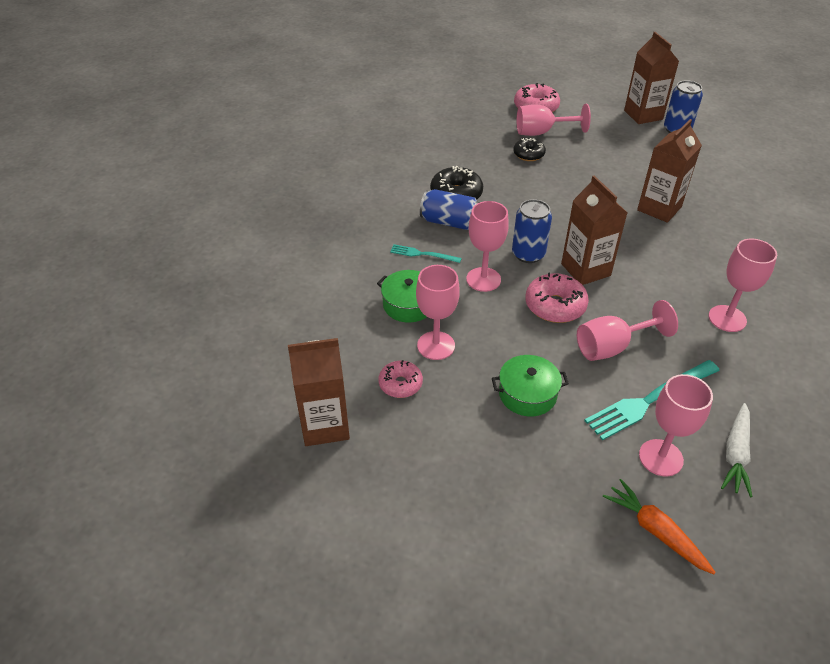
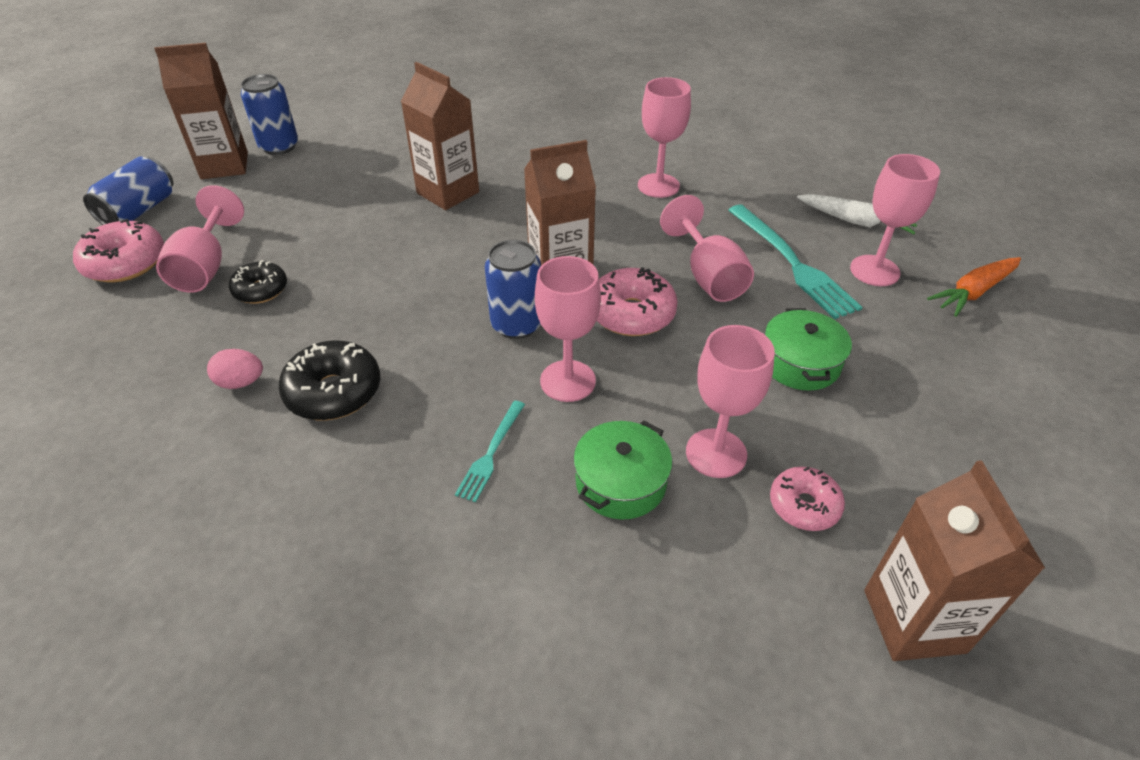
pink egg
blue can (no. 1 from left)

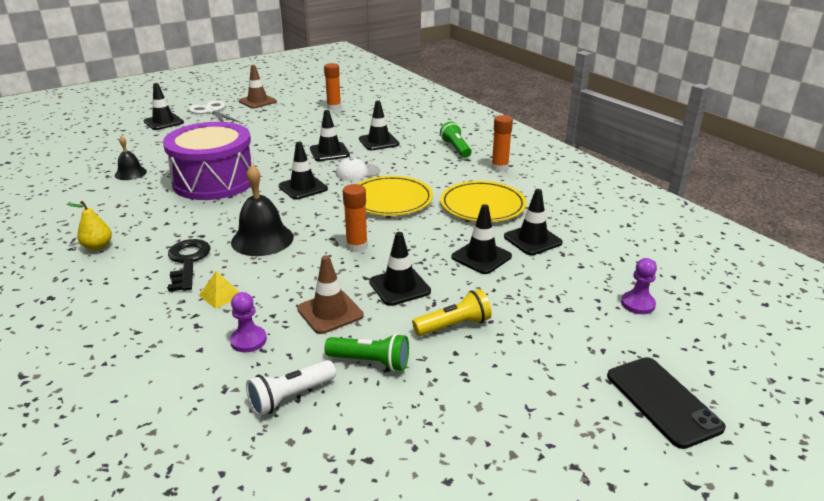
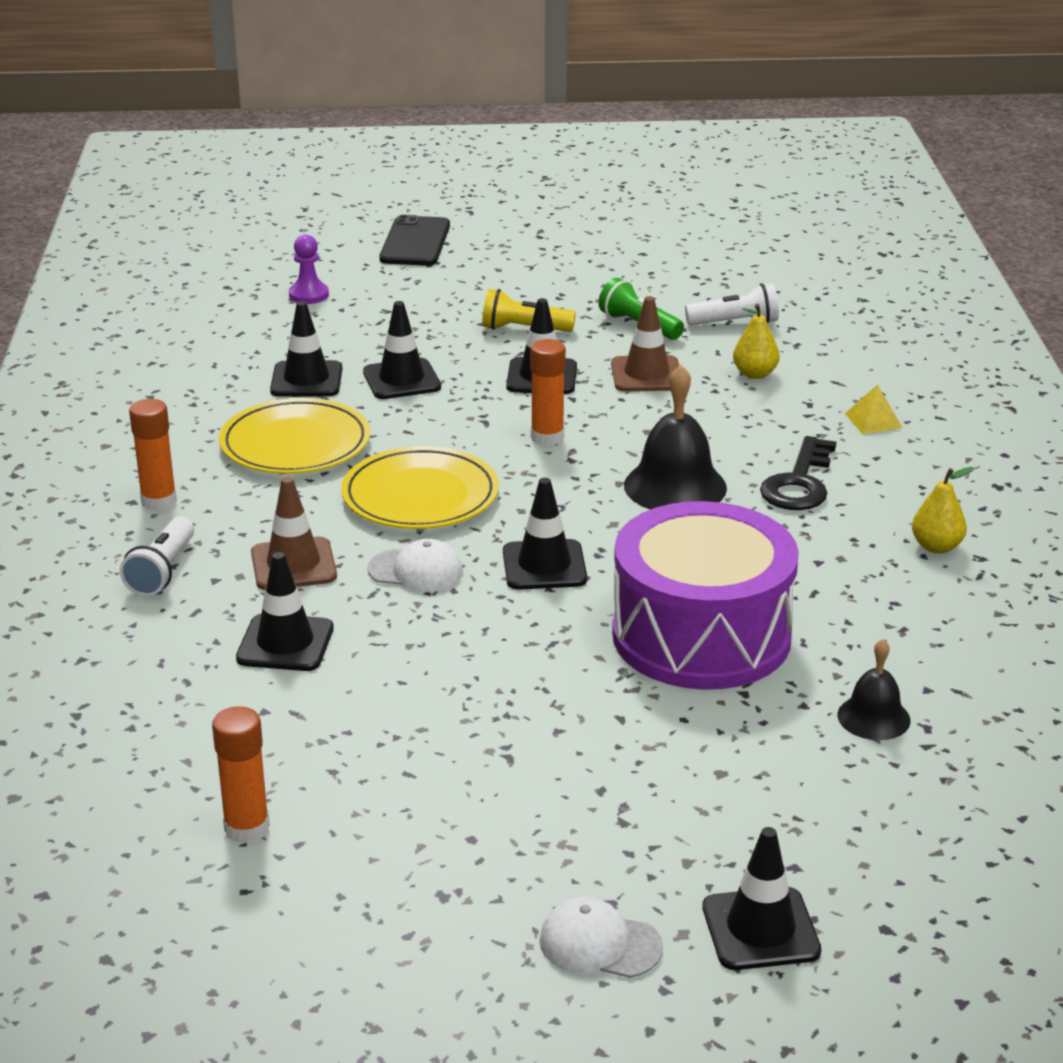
black traffic cone (no. 3 from left in the first image)
yellow pyramid
brown traffic cone (no. 1 from left)
white cap (no. 2 from left)
yellow pear (no. 1 from left)
white flashlight (no. 1 from left)

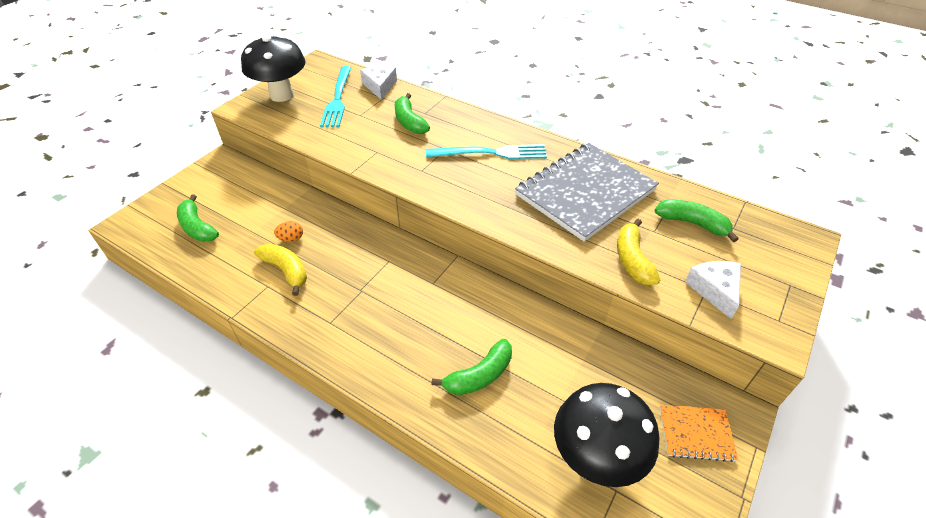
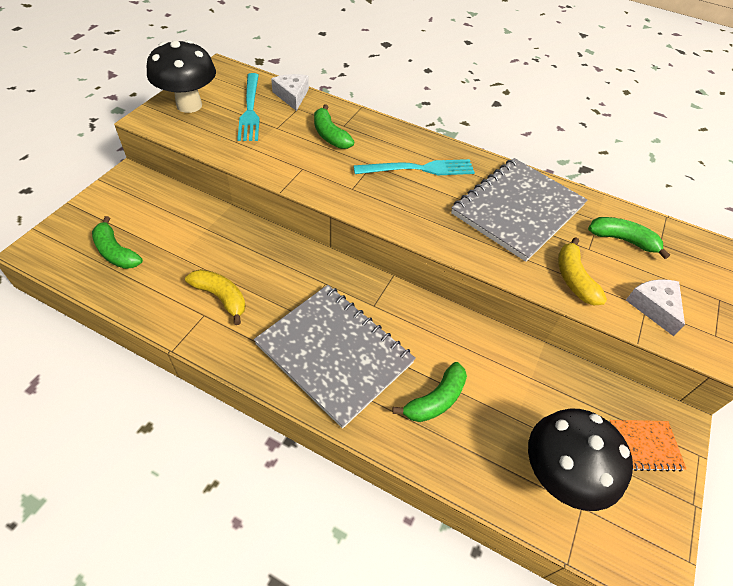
orange egg
grey notebook (no. 1 from left)

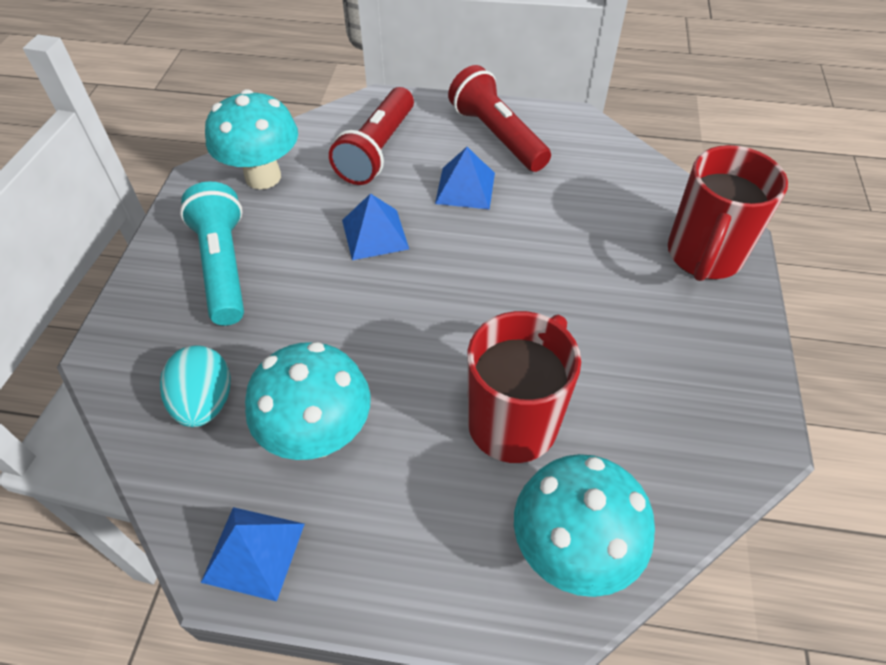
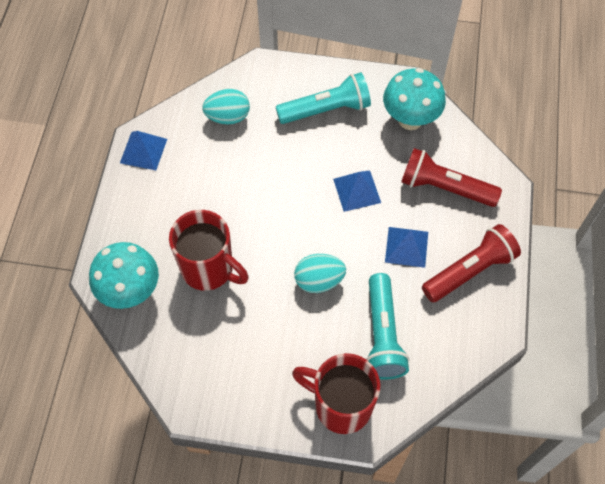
turquoise mushroom (no. 2 from left in the first image)
turquoise egg (no. 2 from left)
turquoise flashlight (no. 2 from left)

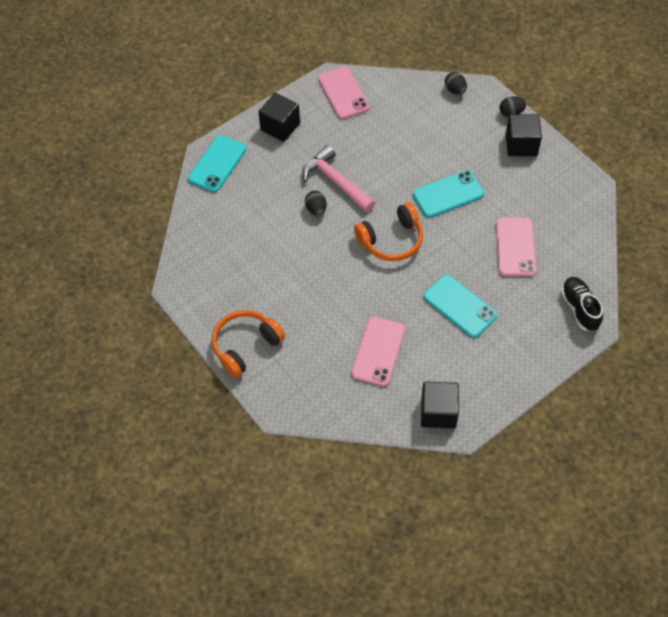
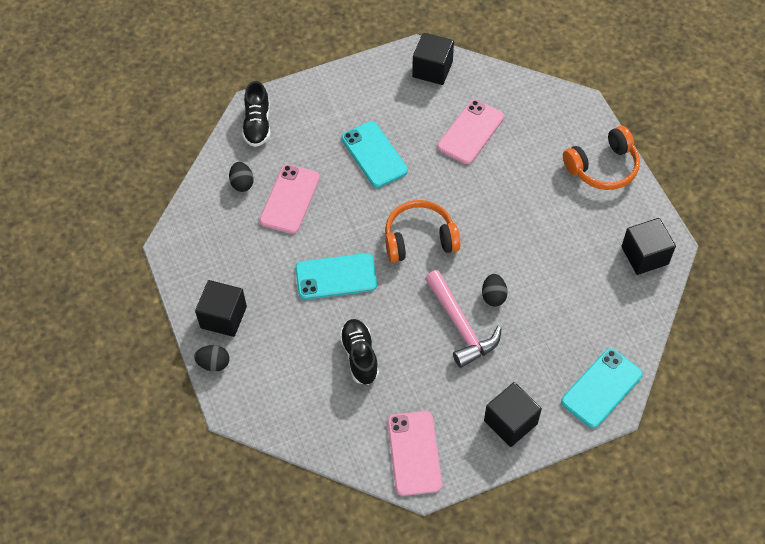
black shoe (no. 2 from left)
black cube (no. 4 from left)
black egg (no. 2 from left)

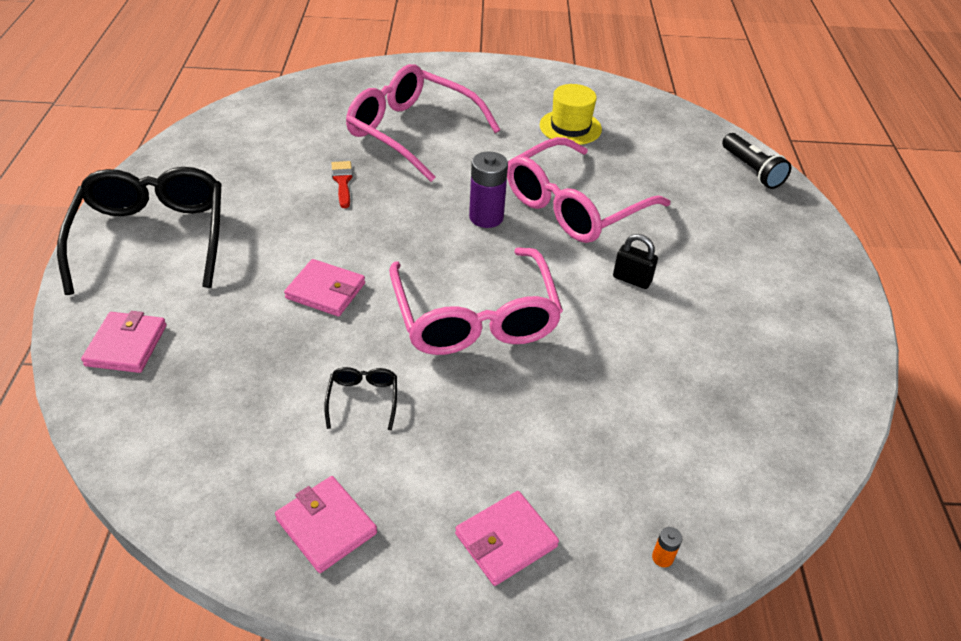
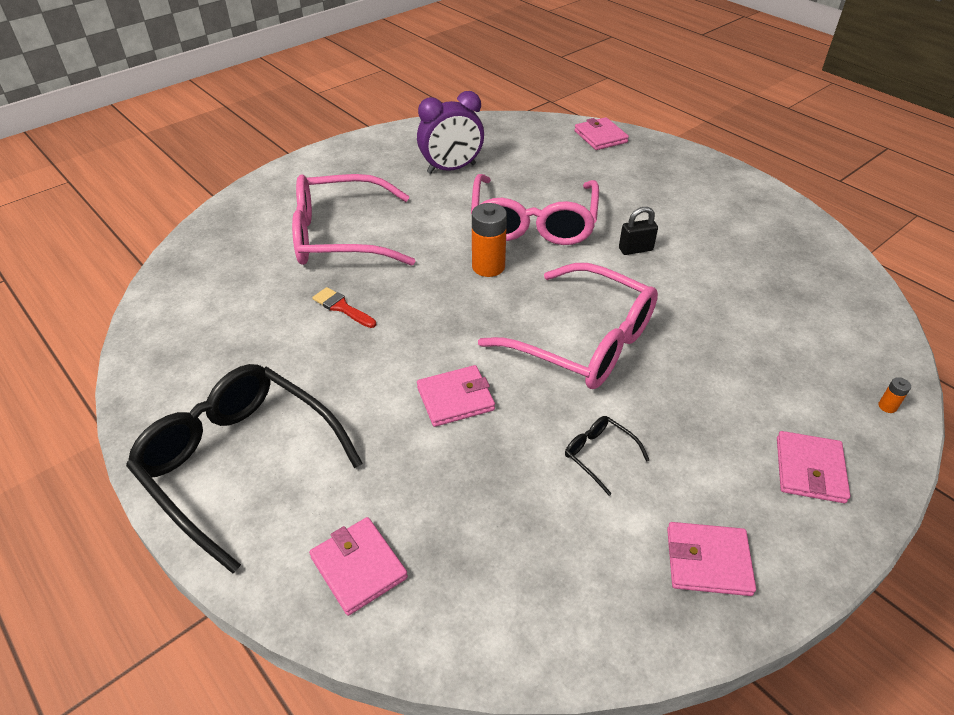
purple clock
pink wallet (no. 3 from left)
orange battery (no. 1 from left)

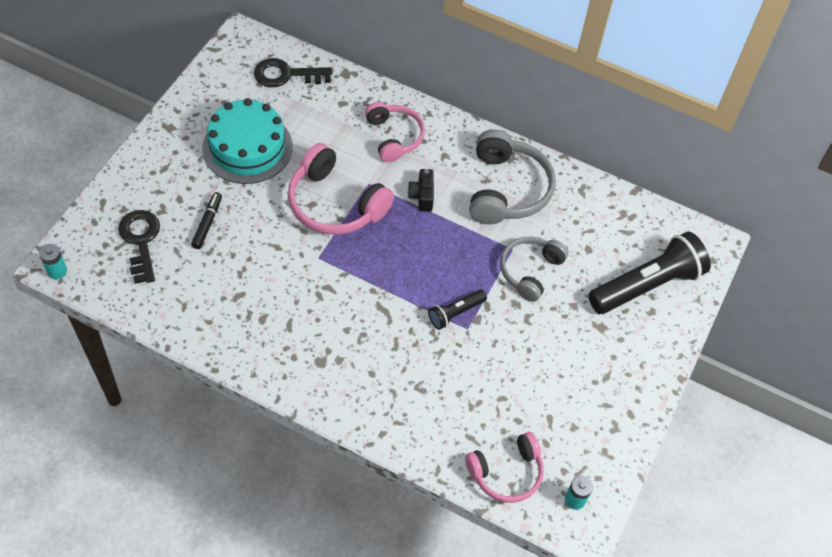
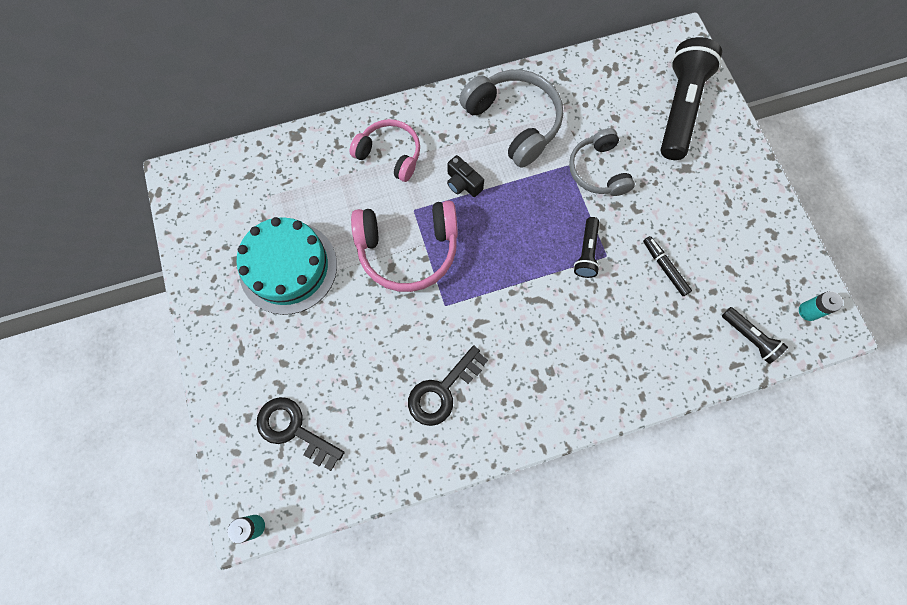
black marker
black key (no. 2 from left)
black flashlight (no. 3 from left)

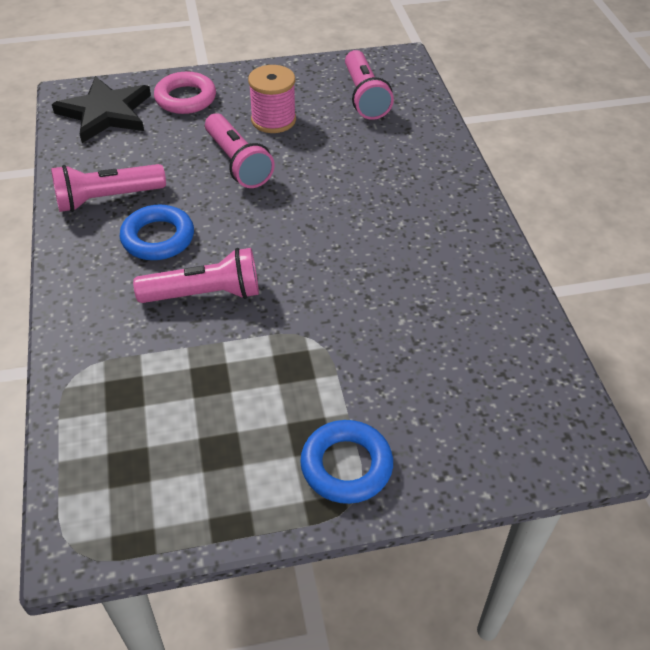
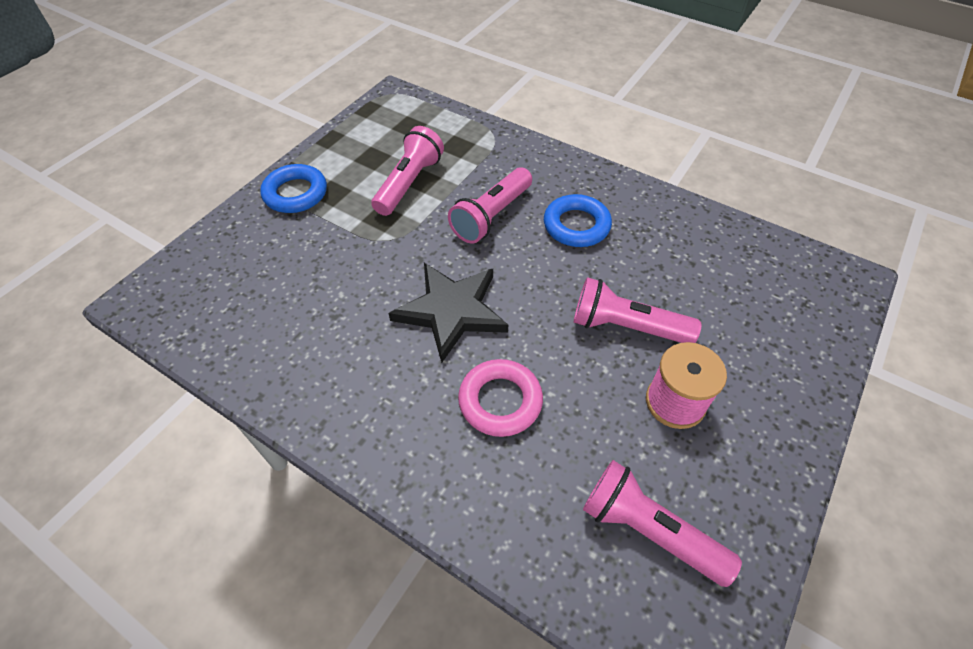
pink flashlight (no. 1 from left)
black star
pink ring

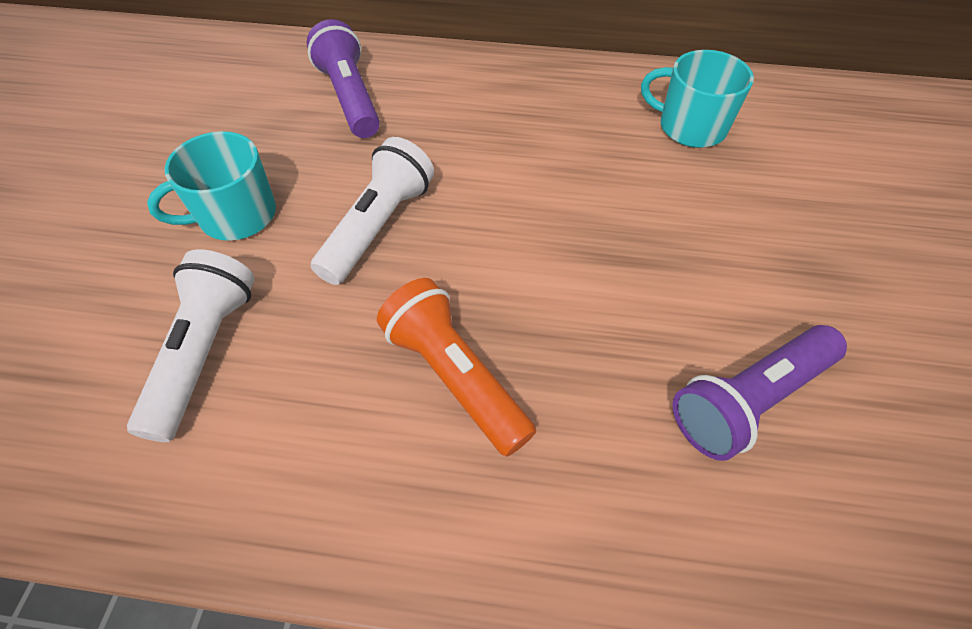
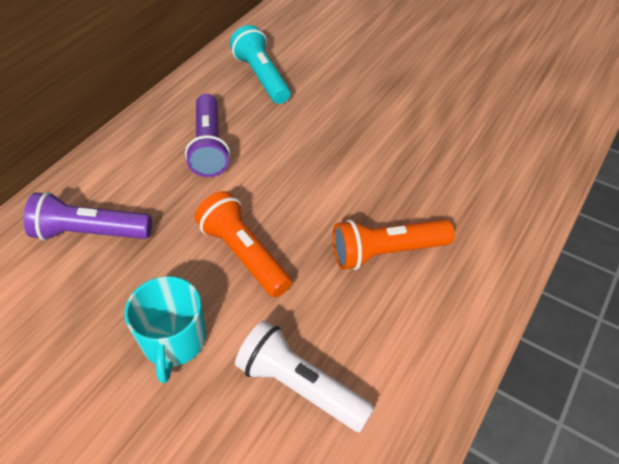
purple flashlight (no. 2 from left)
turquoise flashlight
orange flashlight (no. 1 from left)

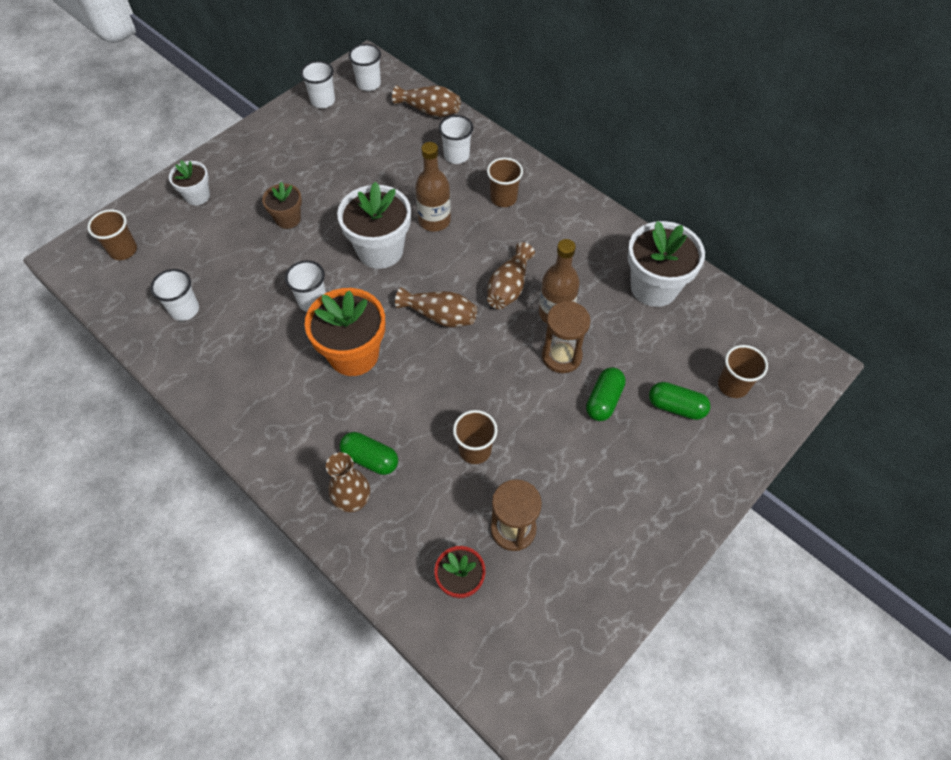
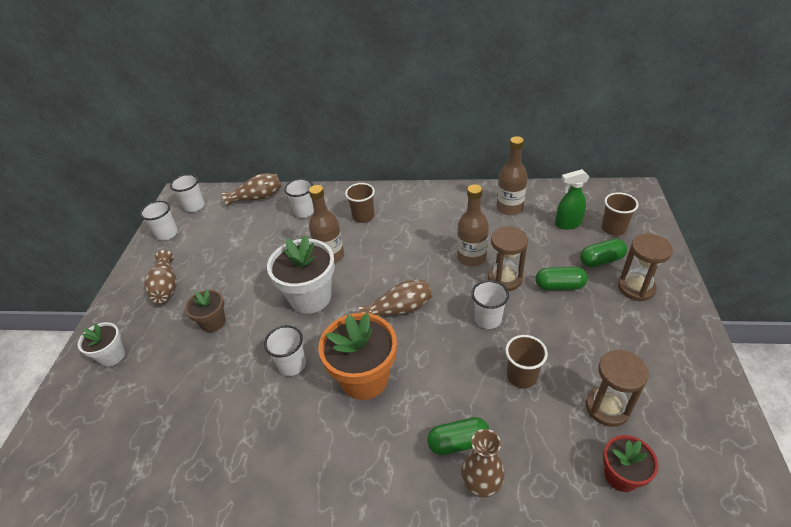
brown cup (no. 1 from left in the first image)
green spray bottle
brown hourglass (no. 3 from left)
white cup (no. 5 from left)
brown vase (no. 1 from left)
brown bottle (no. 3 from left)
green capsule (no. 2 from left)

